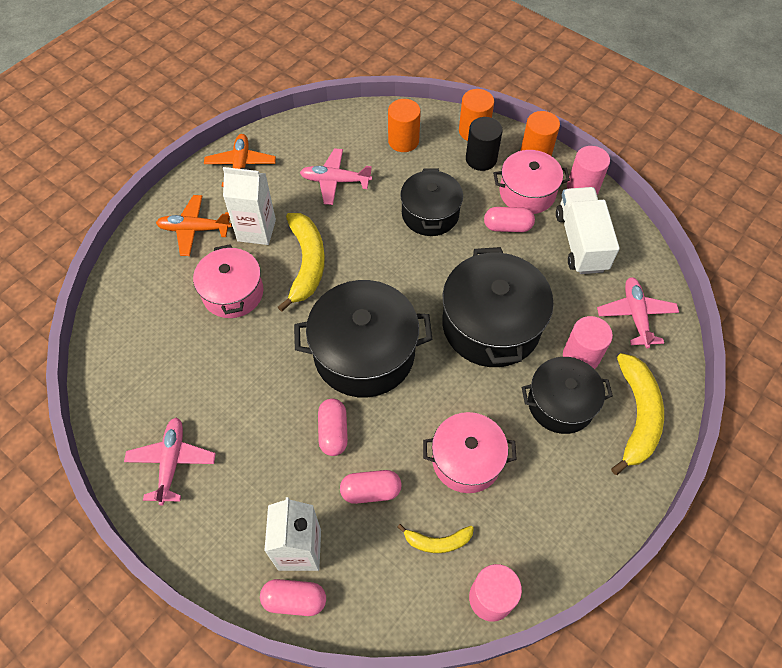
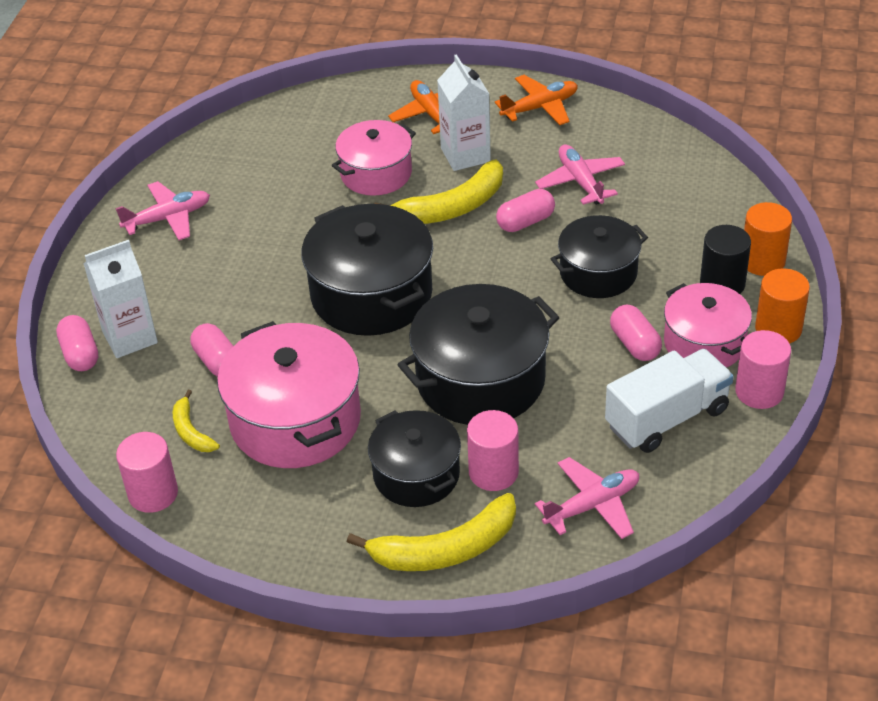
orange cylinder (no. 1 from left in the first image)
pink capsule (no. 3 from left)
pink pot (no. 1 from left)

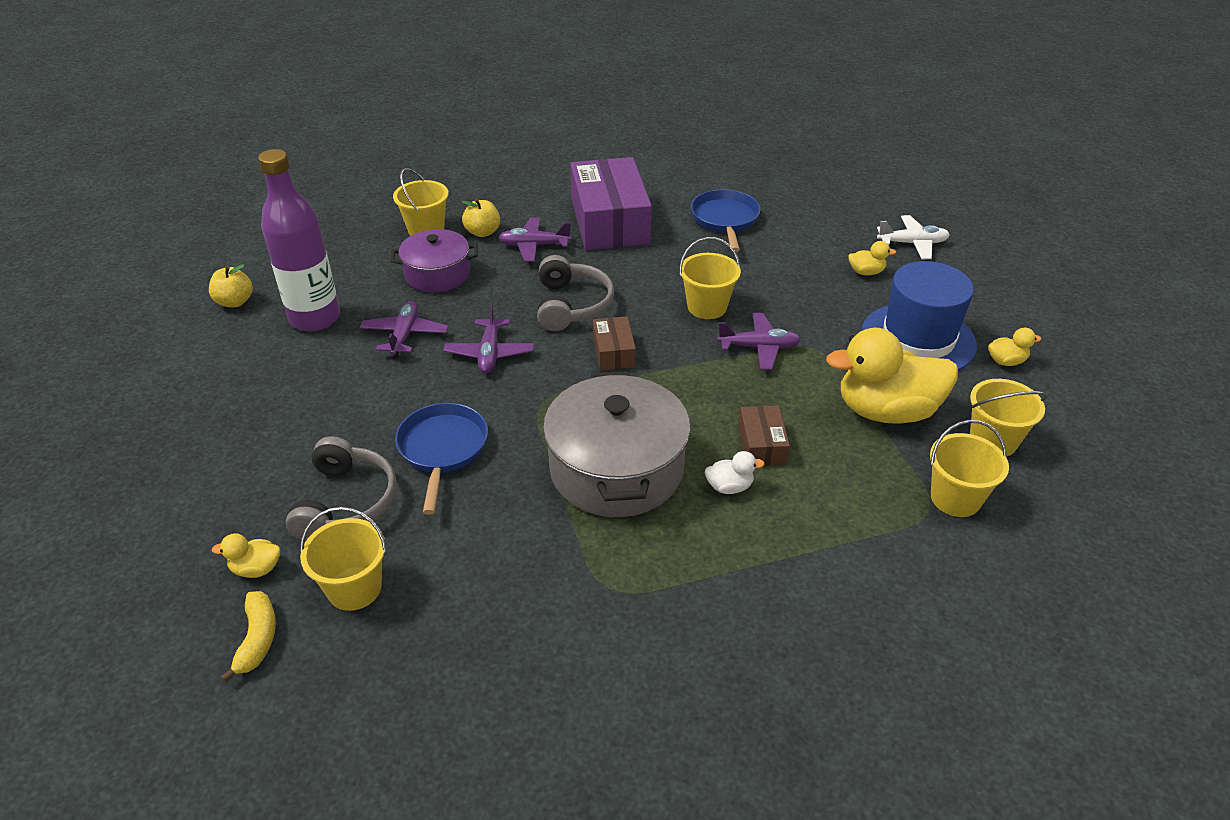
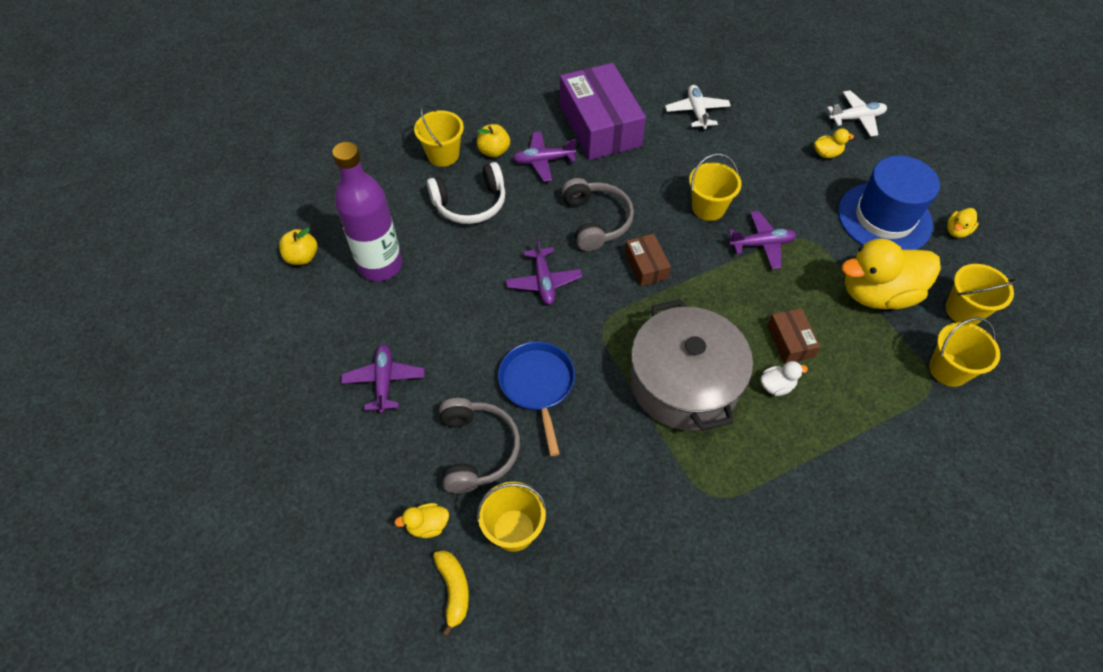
purple plane (no. 1 from left)
white headphones
white plane (no. 1 from left)
yellow duck (no. 4 from left)

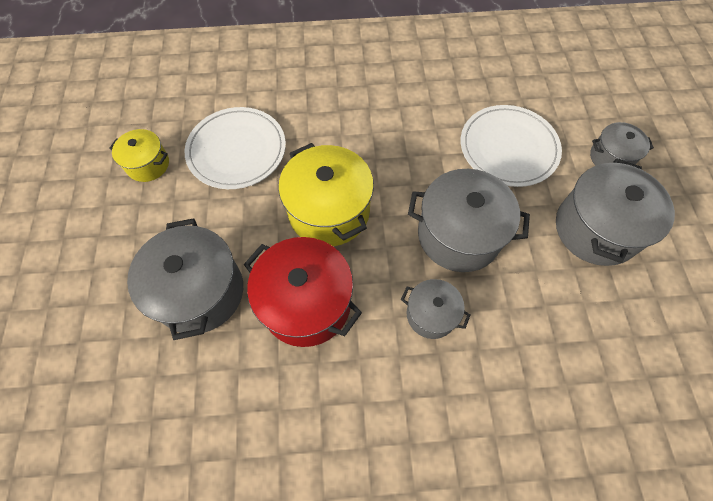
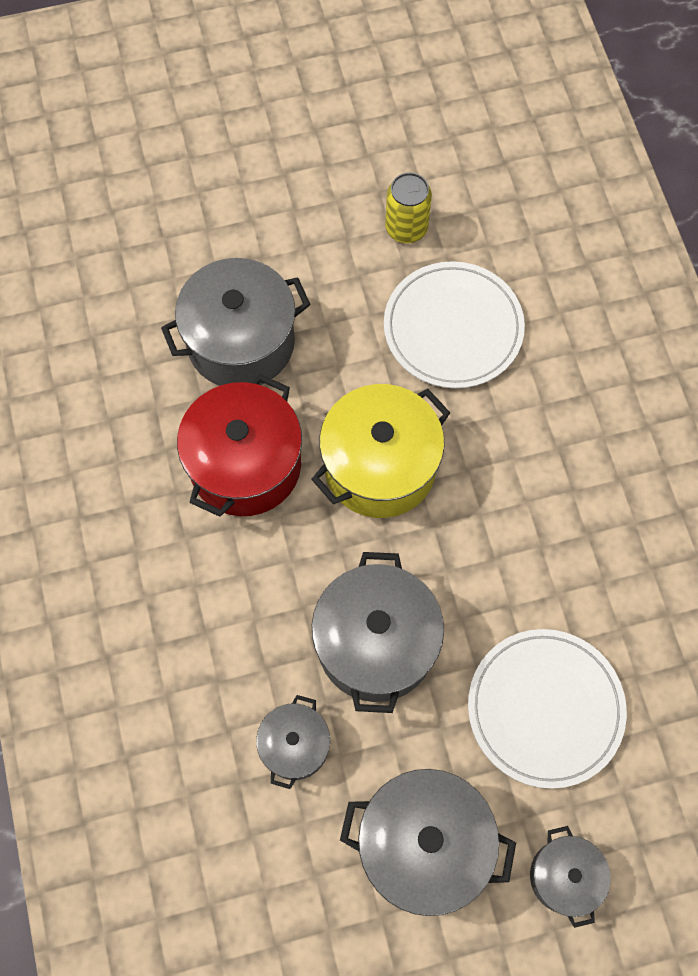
grey pot (no. 2 from left)
yellow can

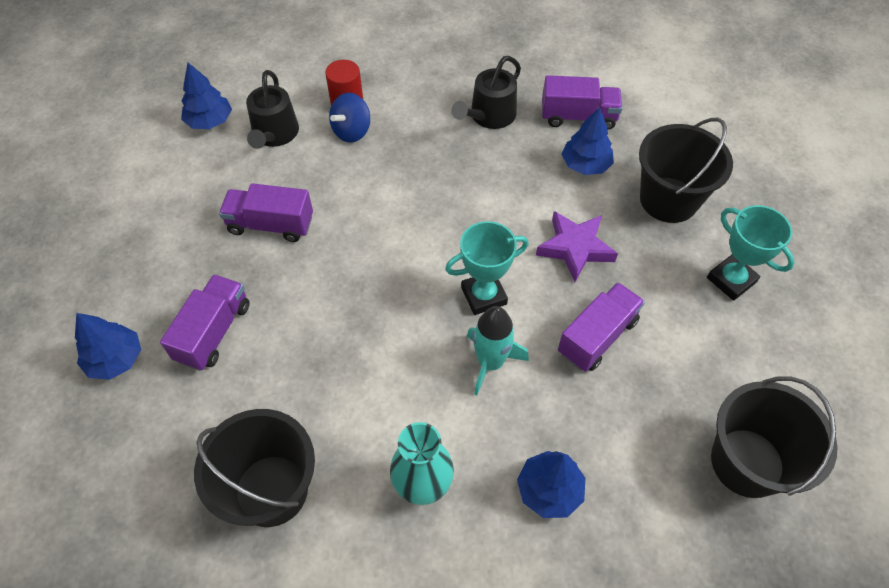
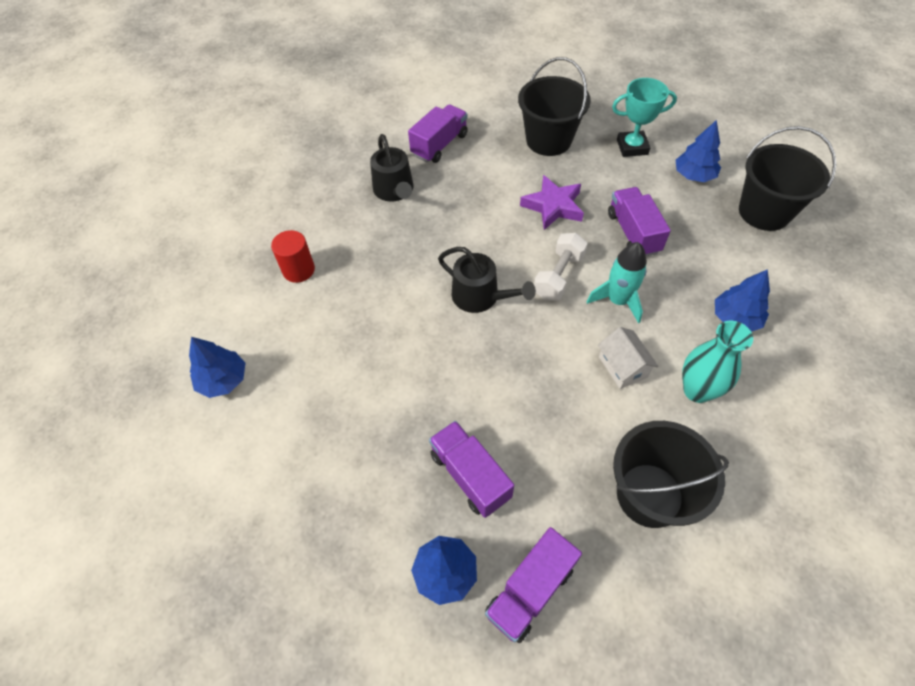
blue spinning top
white house
purple truck (no. 3 from left)
black watering can (no. 2 from left)
blue tree (no. 3 from left)
white dumbbell

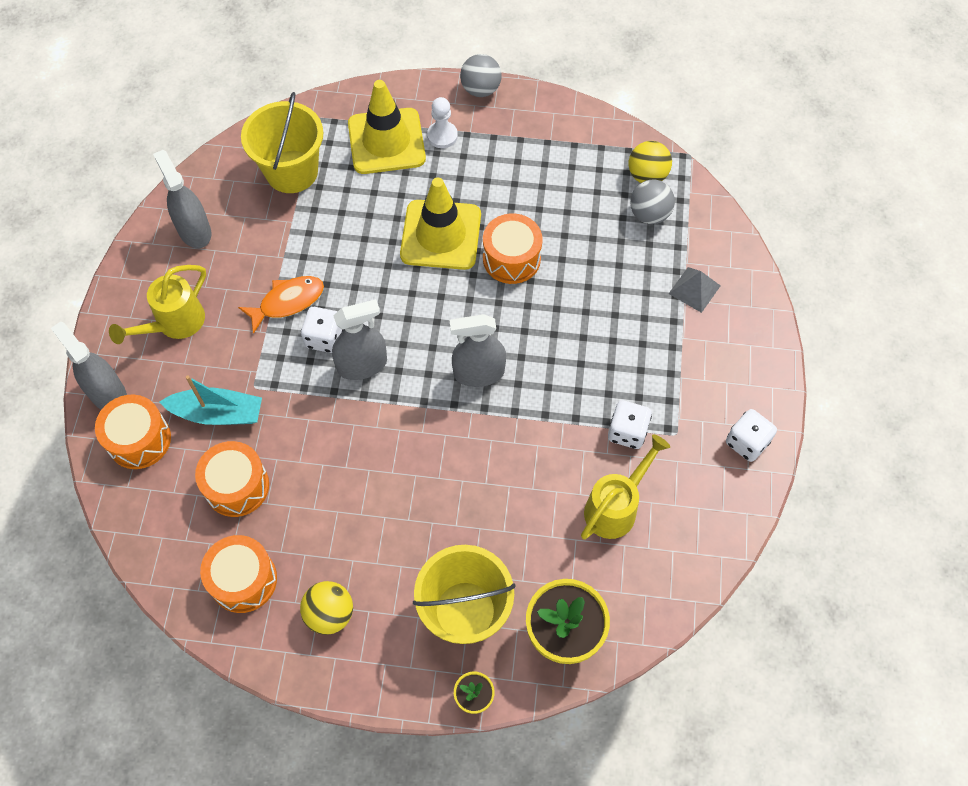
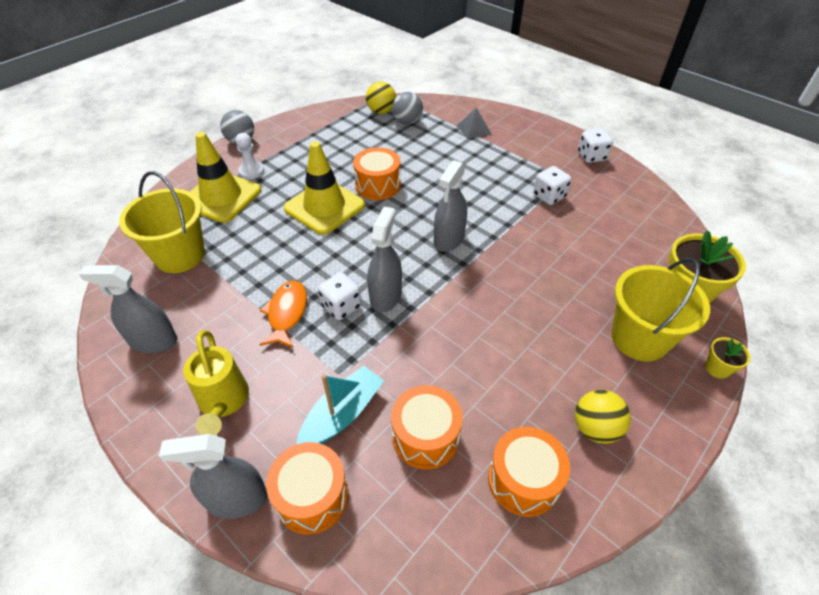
yellow watering can (no. 2 from left in the first image)

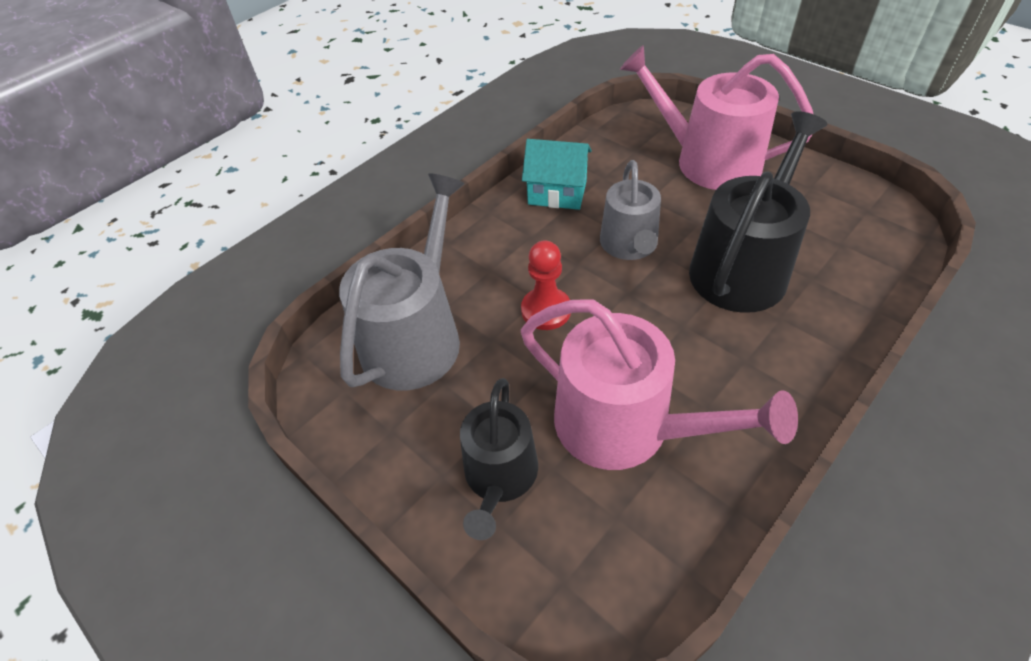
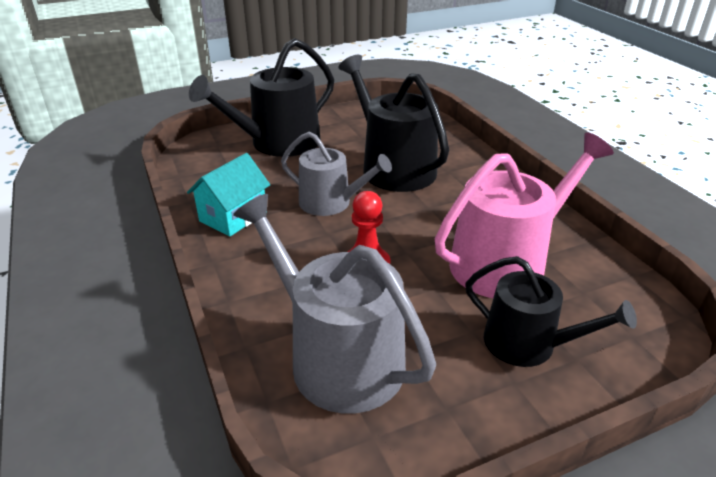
black watering can (no. 1 from left)

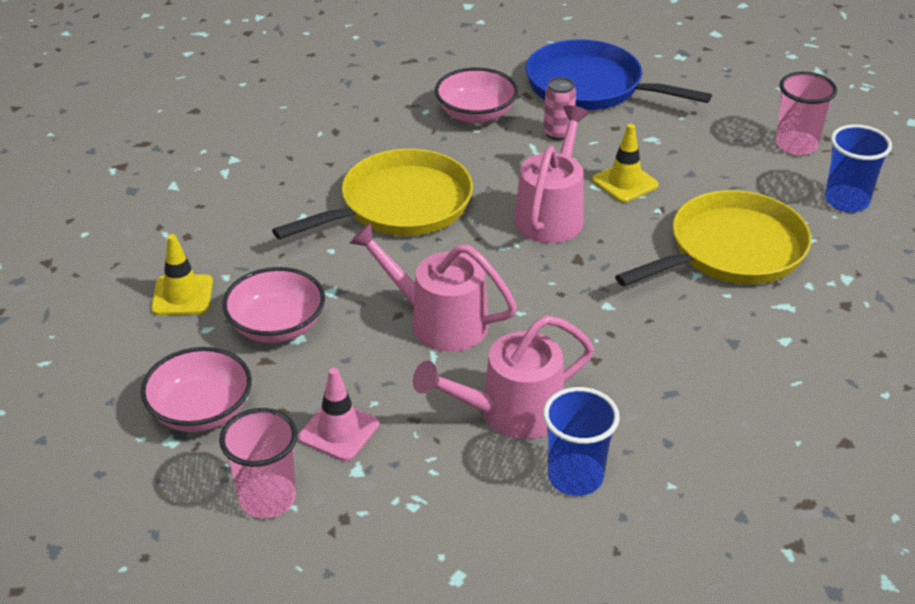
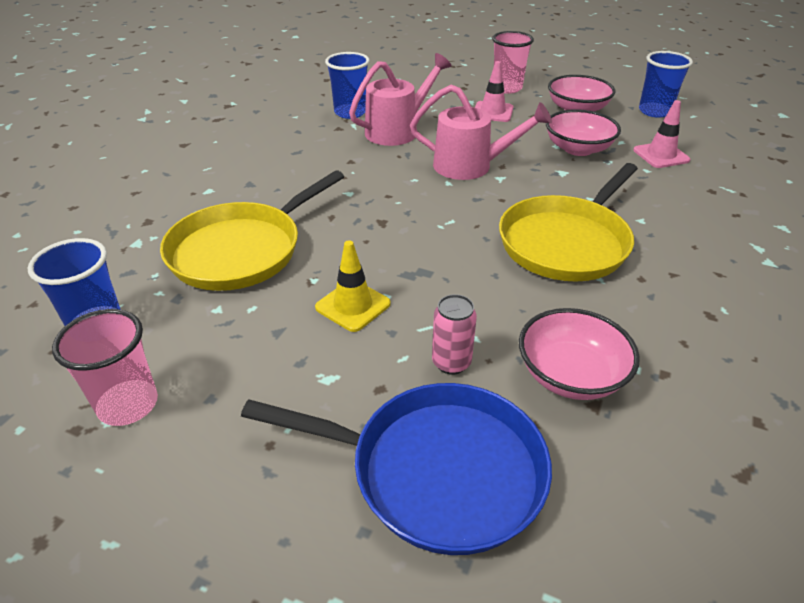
pink watering can (no. 3 from left in the first image)
blue cup (no. 3 from left)
pink traffic cone (no. 2 from left)

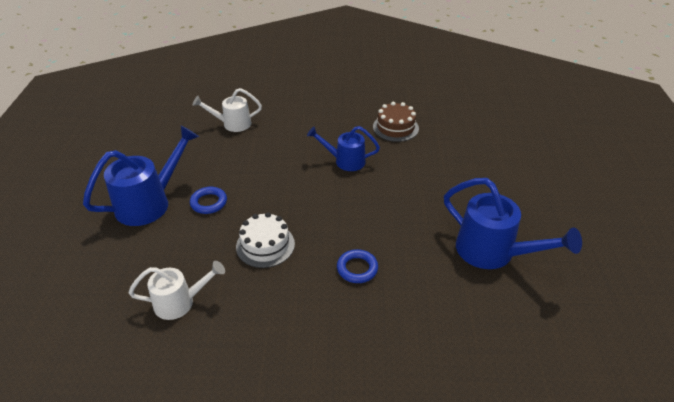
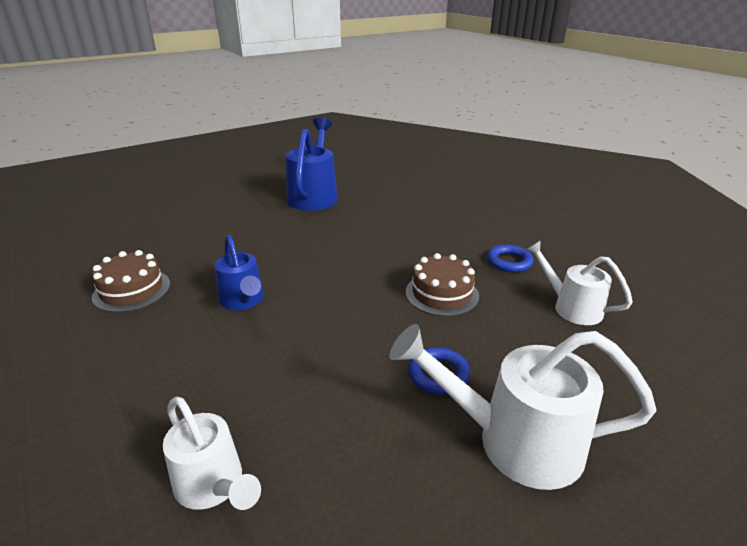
blue ring (no. 2 from left)
white watering can (no. 2 from left)
brown cake (no. 2 from left)

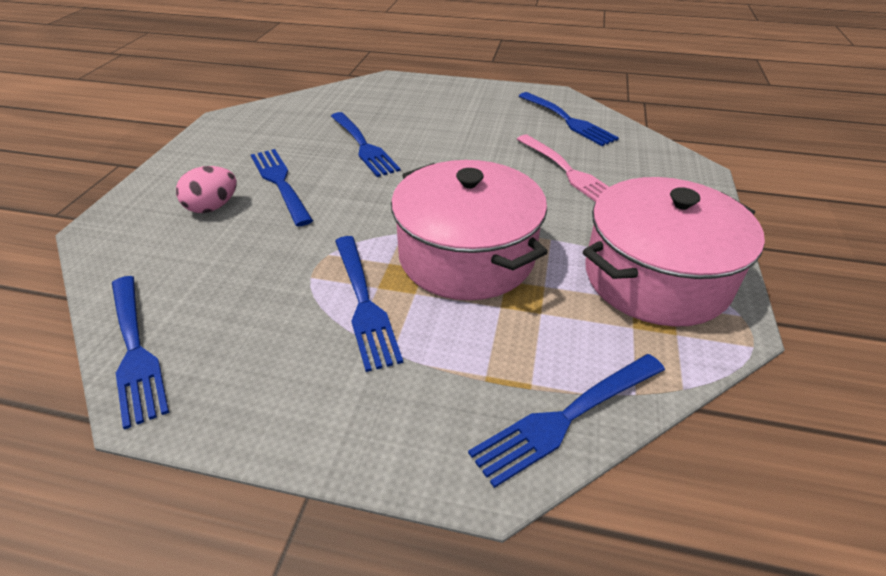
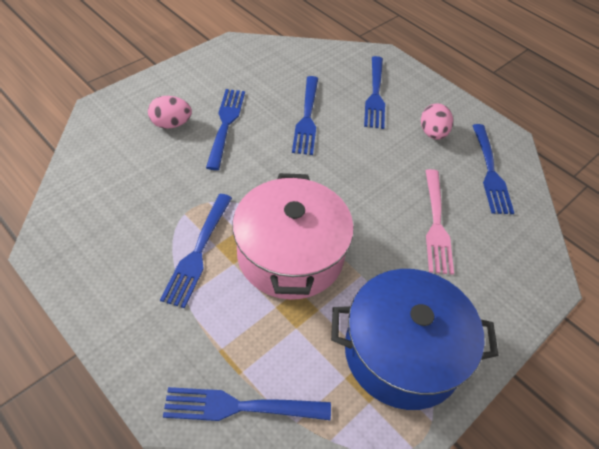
pink egg (no. 2 from left)
blue fork (no. 5 from left)
blue pot

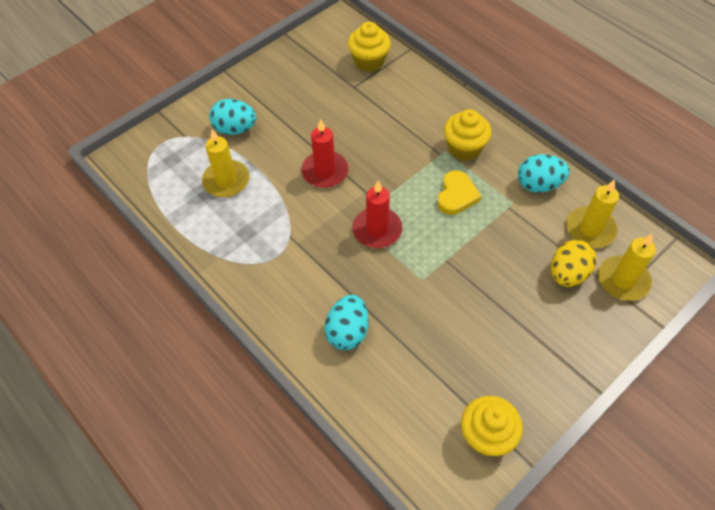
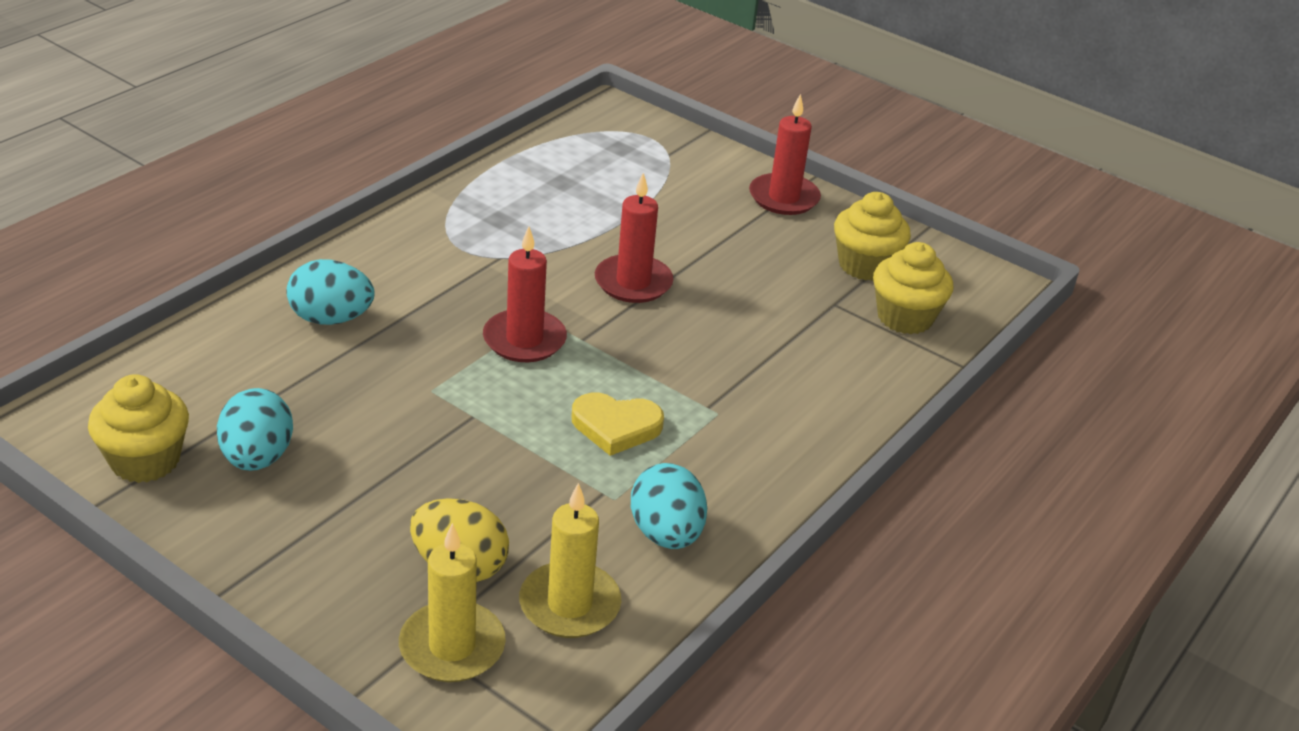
yellow candle (no. 1 from left in the first image)
red candle (no. 3 from left)
turquoise egg (no. 1 from left)
yellow cupcake (no. 2 from left)

